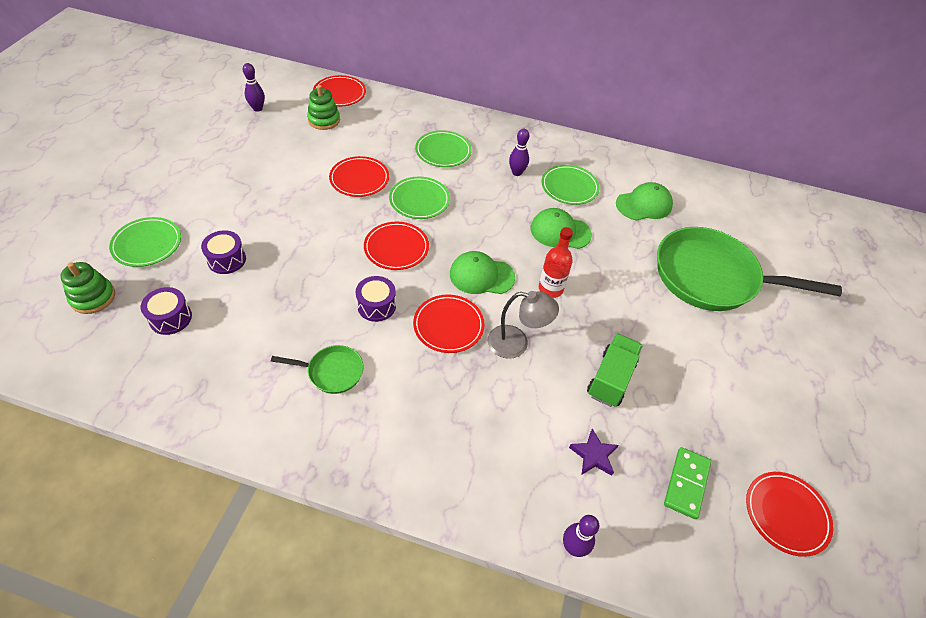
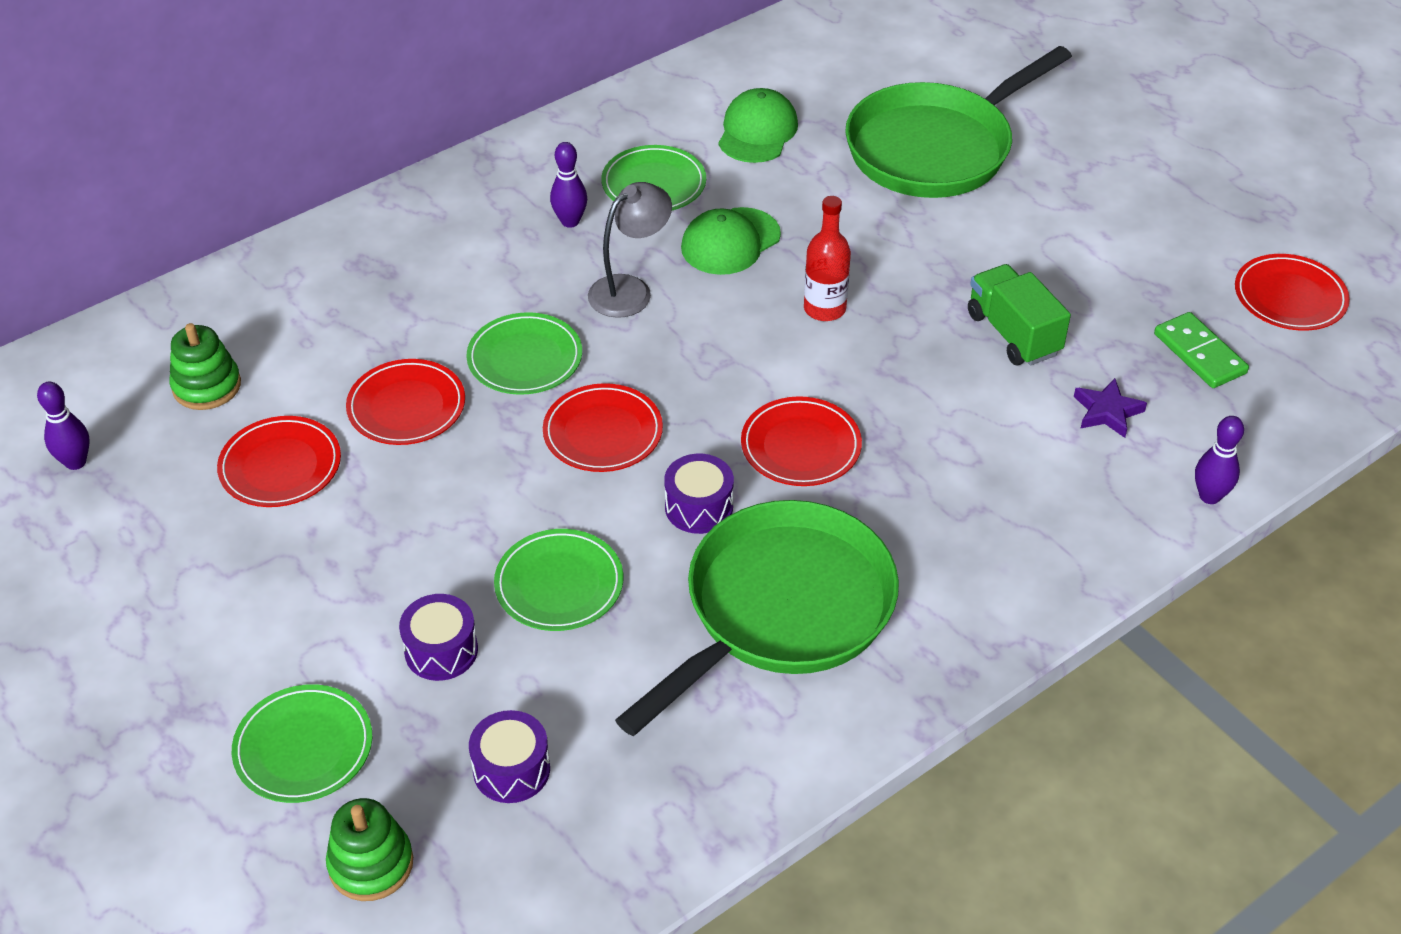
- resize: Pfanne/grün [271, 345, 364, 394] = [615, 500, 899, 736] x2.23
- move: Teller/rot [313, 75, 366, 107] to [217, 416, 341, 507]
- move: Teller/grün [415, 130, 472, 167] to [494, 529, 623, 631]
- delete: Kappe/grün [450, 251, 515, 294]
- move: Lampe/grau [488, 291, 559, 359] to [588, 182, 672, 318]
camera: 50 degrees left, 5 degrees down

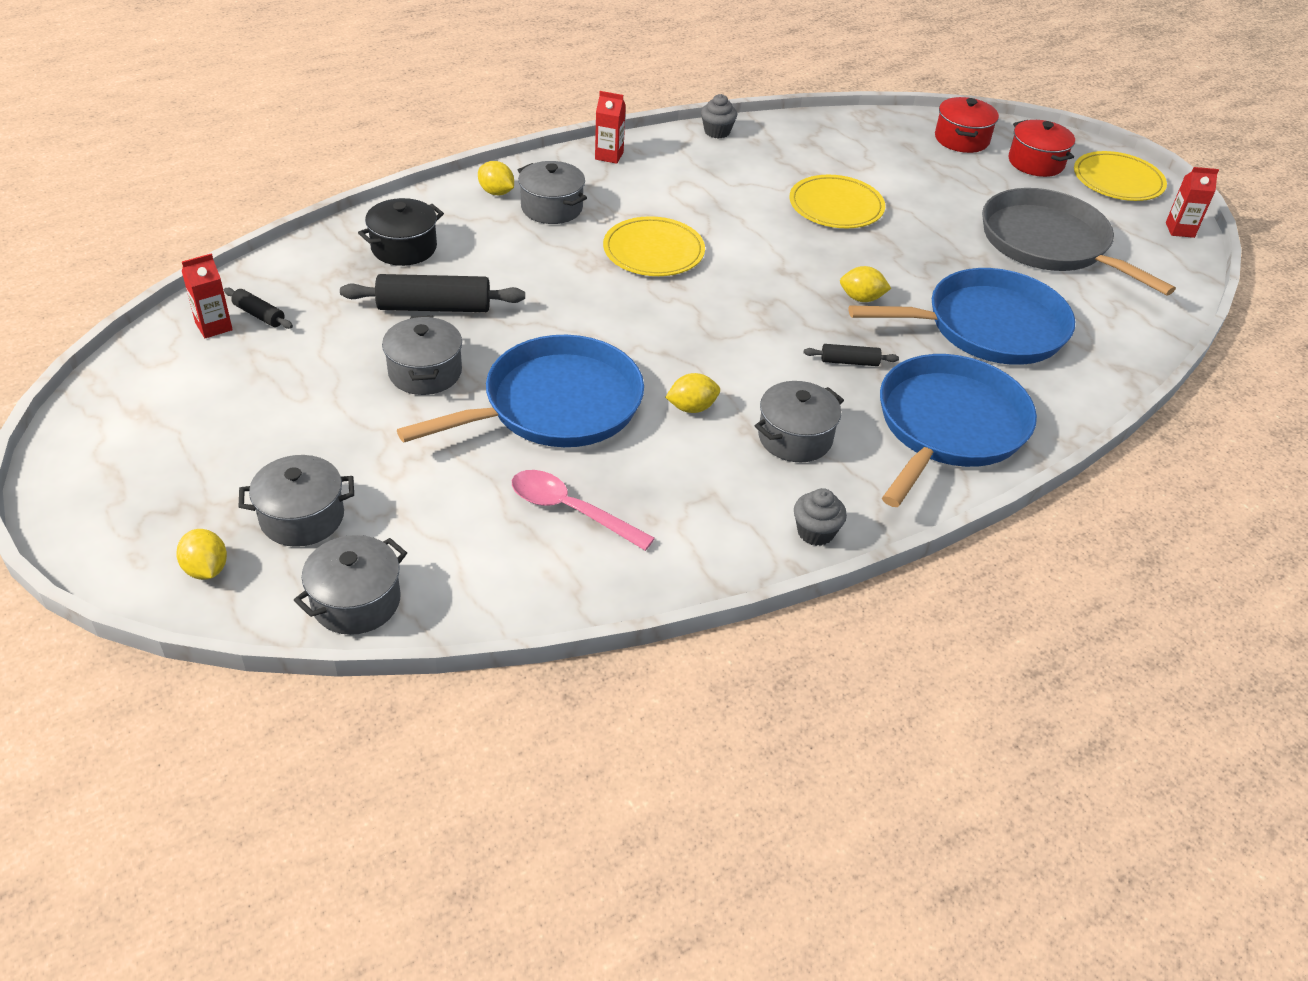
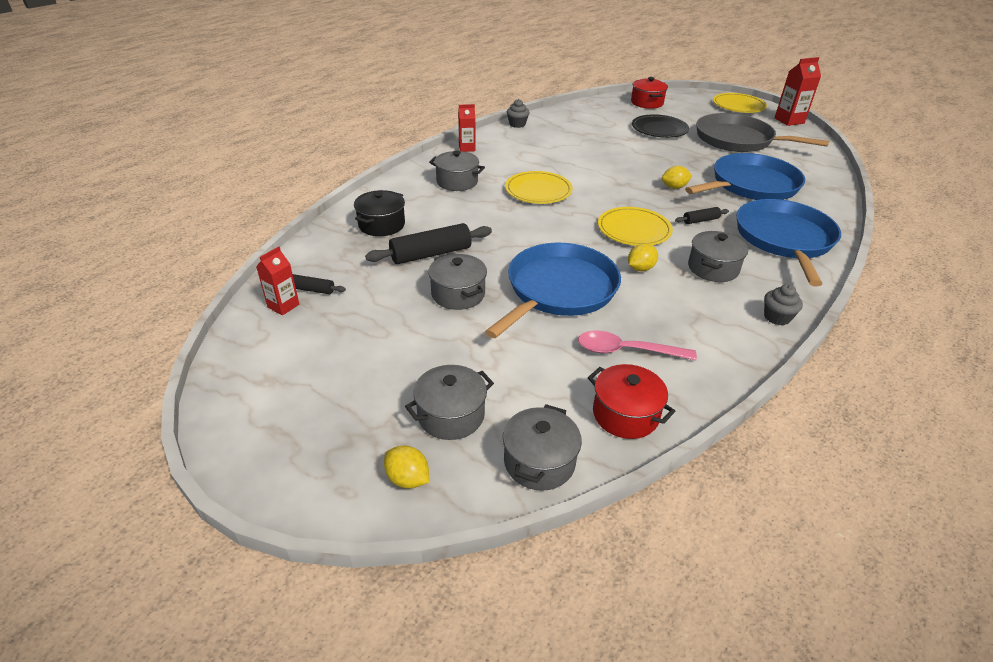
- delete: Zitrone/gelb [478, 161, 514, 195]
- move: Teller/gelb [789, 175, 885, 228] to [598, 207, 673, 246]
- move: Kochtopf/rot [1009, 120, 1075, 177] to [588, 364, 675, 439]
- resize: Getränkekarton/rot [1166, 167, 1219, 238] = [775, 57, 821, 126] x1.52
- insert: Teller/schwarz [632, 114, 689, 138]
camera: 20 degrees left, 5 degrees down

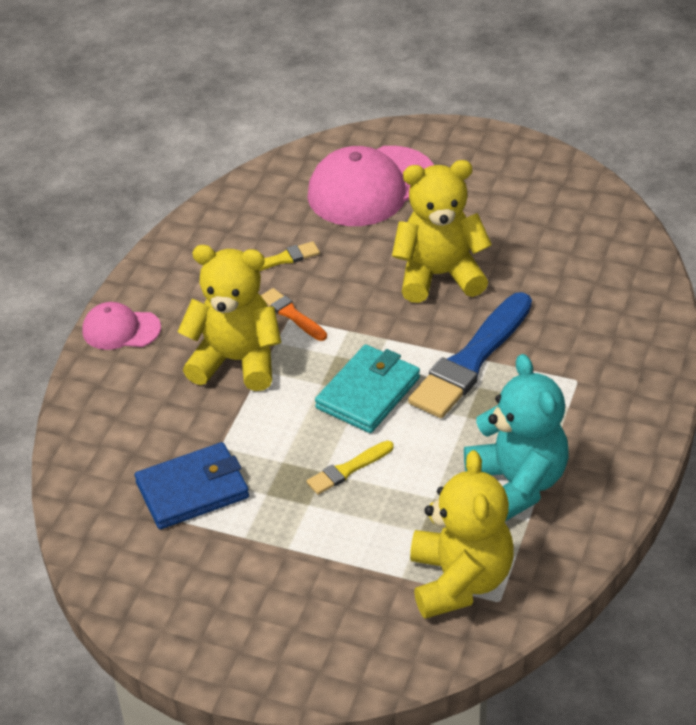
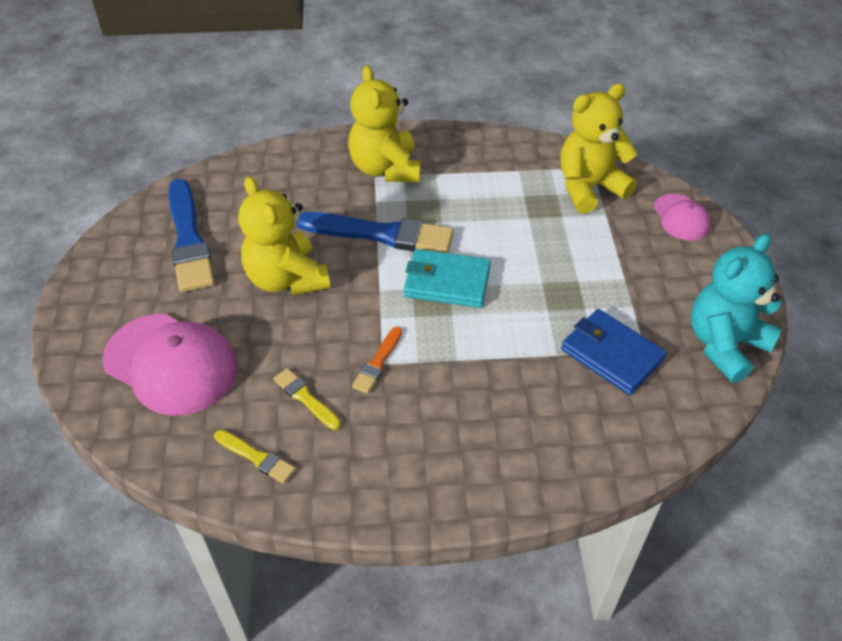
- move: Kappe/rosa [82, 302, 161, 350] to [653, 194, 711, 241]
- move: Teddybär/gelb [178, 245, 281, 391] to [349, 65, 421, 182]
- move: Pinsel/gelb [306, 441, 394, 495] to [214, 430, 296, 484]
- move: Teddybär/türkis [464, 354, 568, 521] to [691, 233, 782, 383]
- insert: Pinsel/blau [168, 179, 215, 292]
camera: 115 degrees left, 5 degrees up

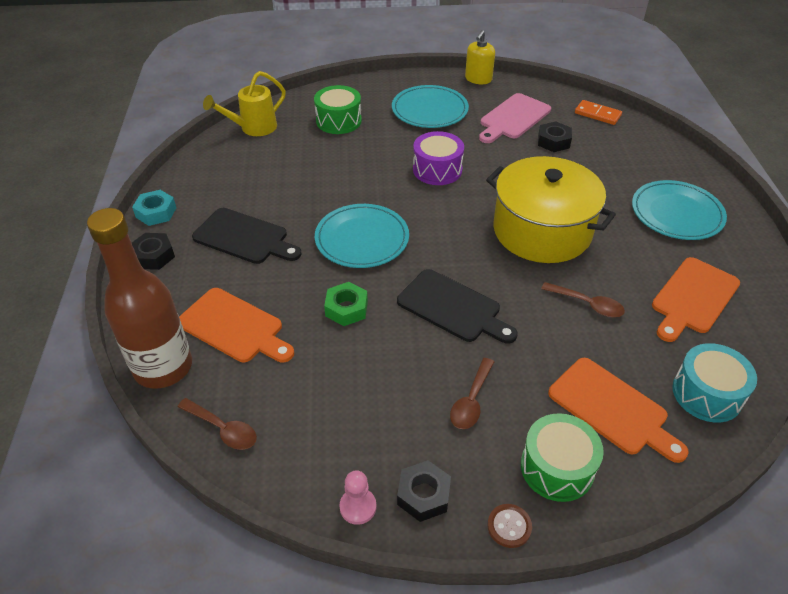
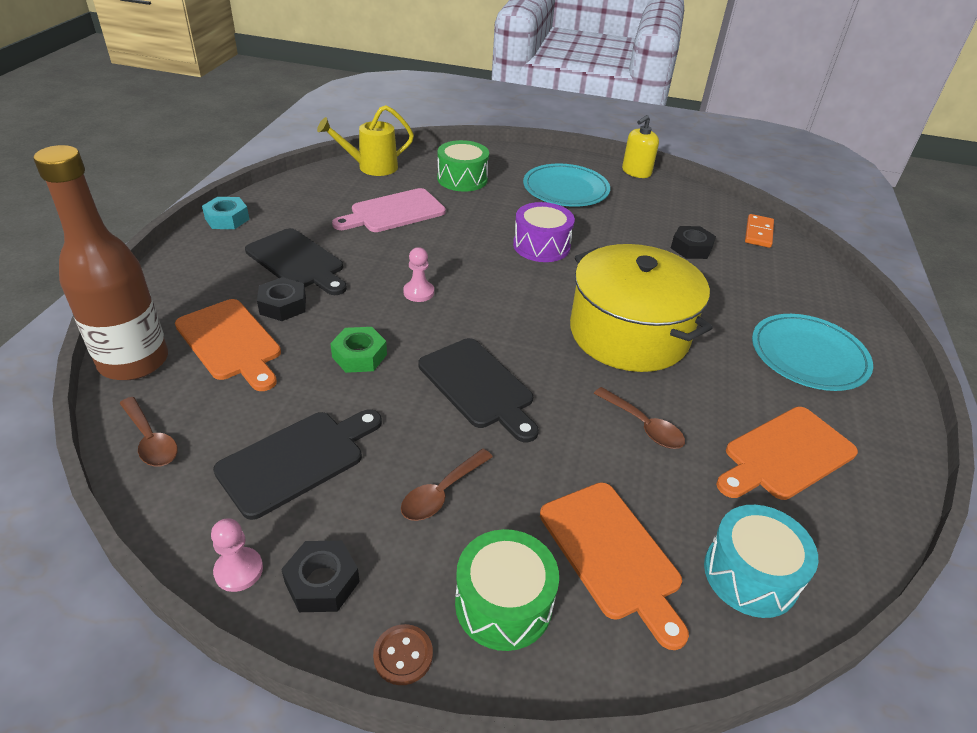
- move: Sechskantmutter/schwarz [132, 233, 175, 270] to [257, 277, 306, 321]
- replace: Teller/türkis [315, 204, 409, 268] to Bauer/rosa [403, 247, 434, 302]
- move: Schneidebrett/rosa [479, 93, 551, 143] to [332, 188, 446, 232]
- rotate: Dominostein/orange [575, 100, 622, 125] = [745, 214, 774, 248] 60 degrees clockwise
- insert: Schneidebrett/schwarz [213, 409, 382, 520]
camera: 15 degrees right, 5 degrees down

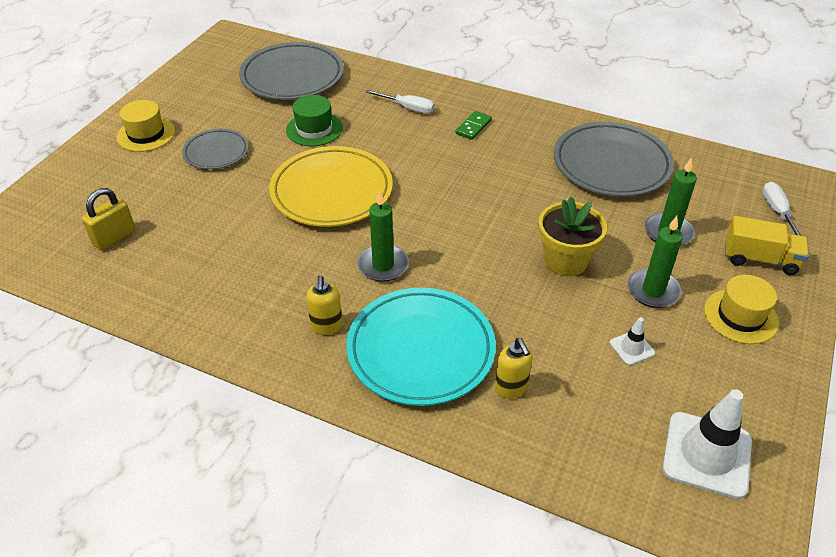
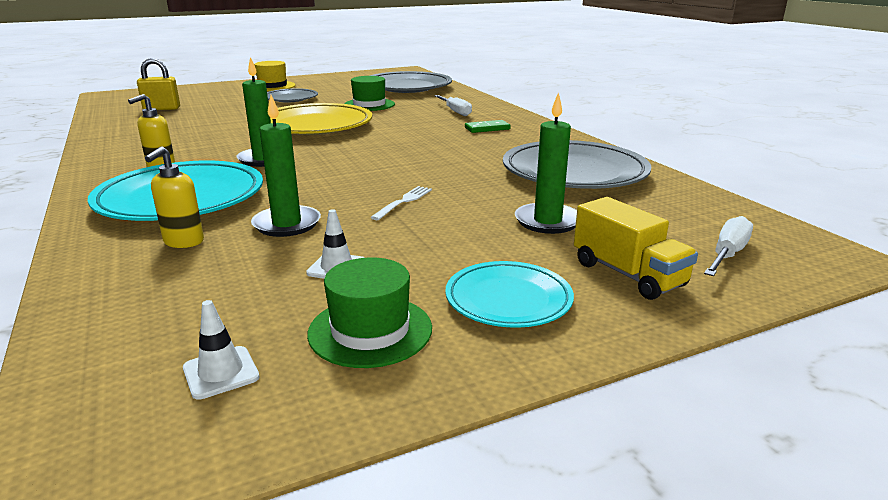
- replace: Blumentopf/gelb [538, 197, 607, 276] to Gabel/weiß [370, 186, 432, 220]
- move: Kerze/grün [628, 216, 683, 308] to [251, 95, 321, 237]
- resize: Leitkegel/weiß [662, 389, 752, 499] = [183, 300, 259, 400] x0.48
- replace: Hut/gelb [704, 275, 779, 344] to Teller/türkis [445, 261, 574, 328]
- insert: Hut/grün [307, 257, 432, 368]
camera: 40 degrees right, 20 degrees down

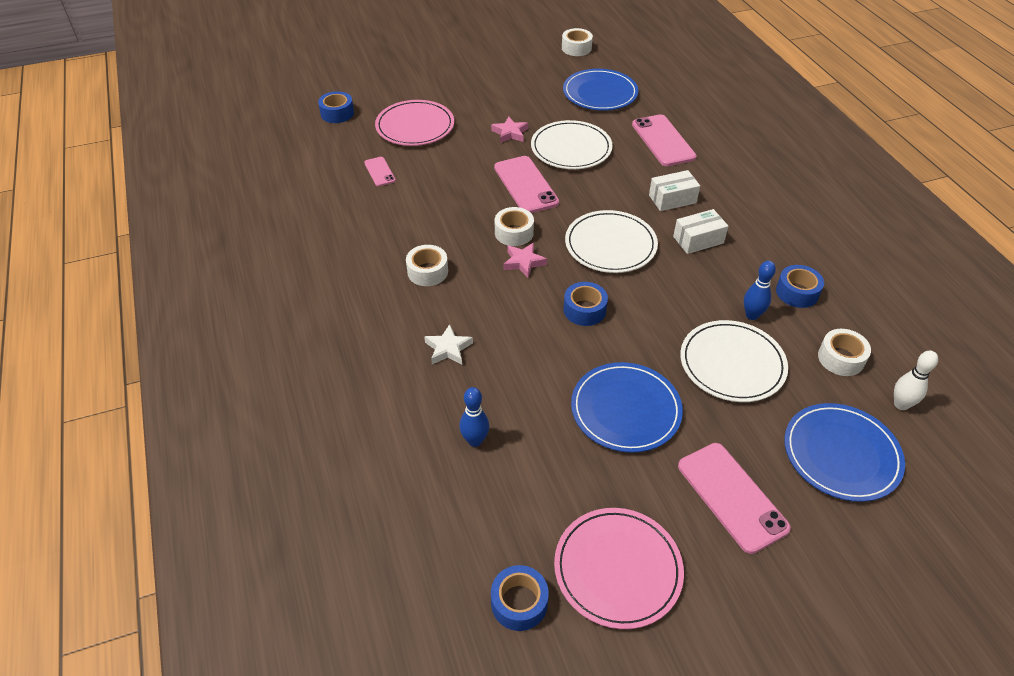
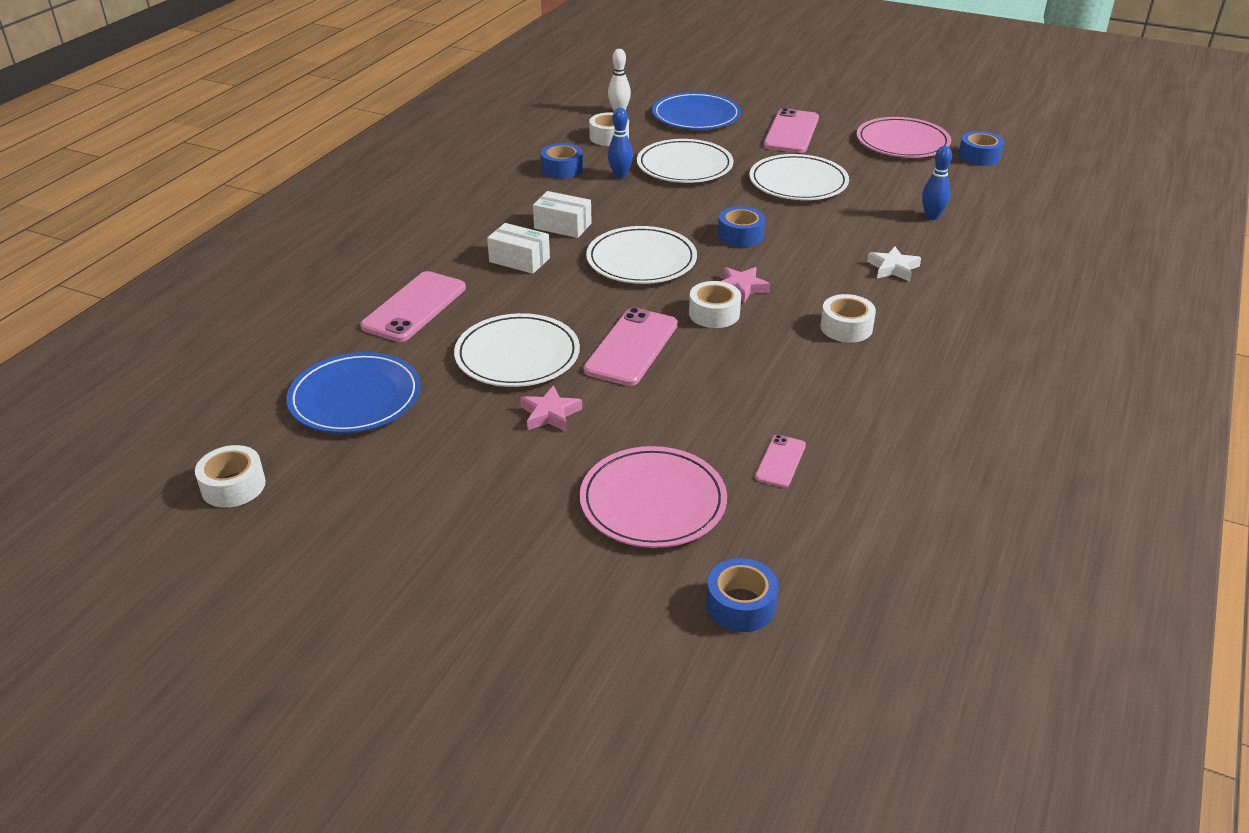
- recolor: Teller/blau [571, 362, 683, 453] to Teller/weiß [749, 154, 849, 200]
camera: 135 degrees left, 10 degrees down

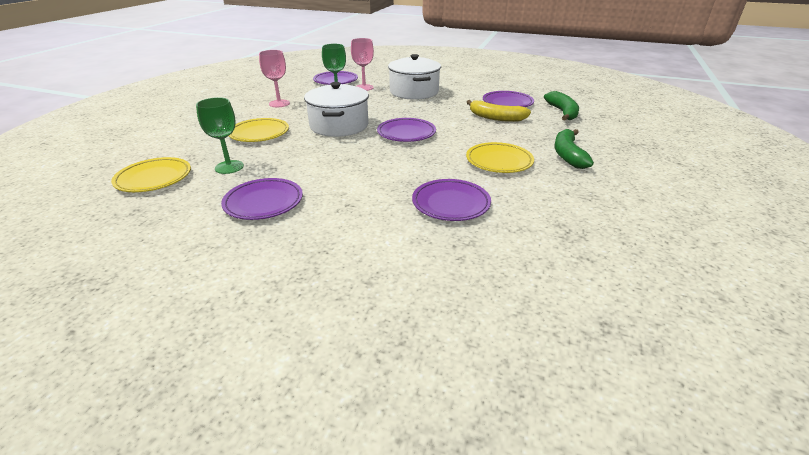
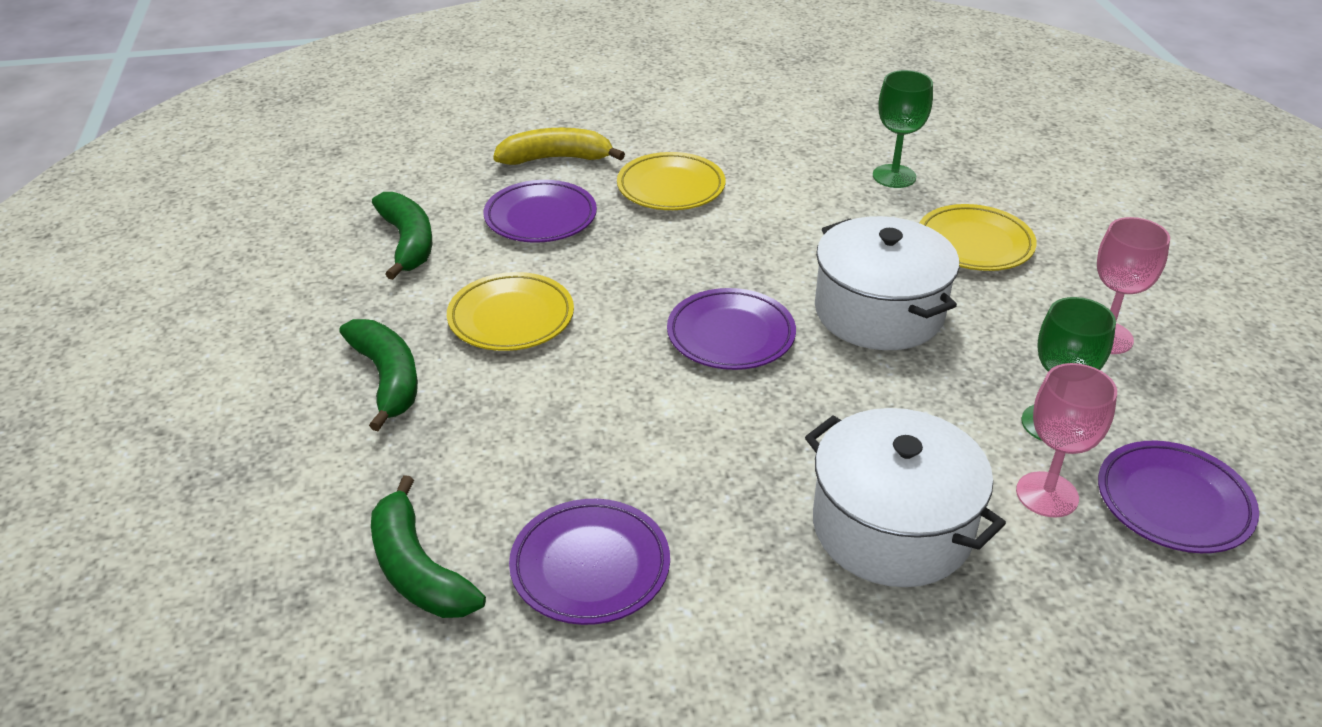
- move: Teller/gelb [111, 157, 191, 192] to [617, 152, 725, 210]
- delete: Teller/lila [221, 178, 303, 220]
- move: Banane/gelb [467, 100, 531, 122] to [493, 128, 625, 165]
- insert: Banane/grün [372, 192, 432, 280]
camera: 150 degrees right, 5 degrees up

